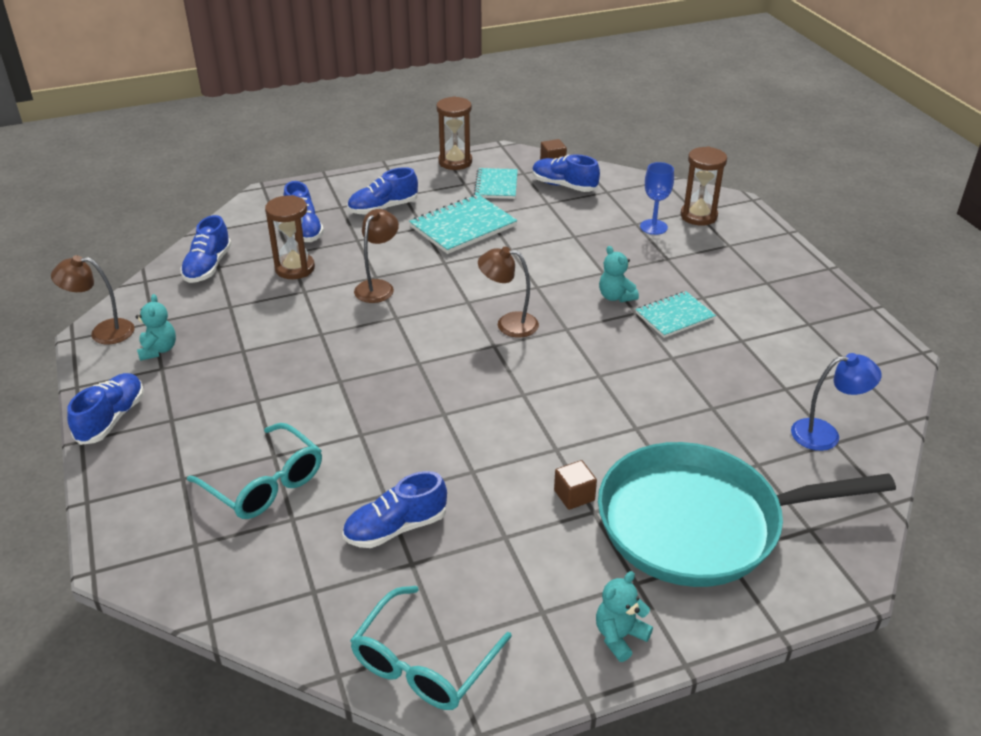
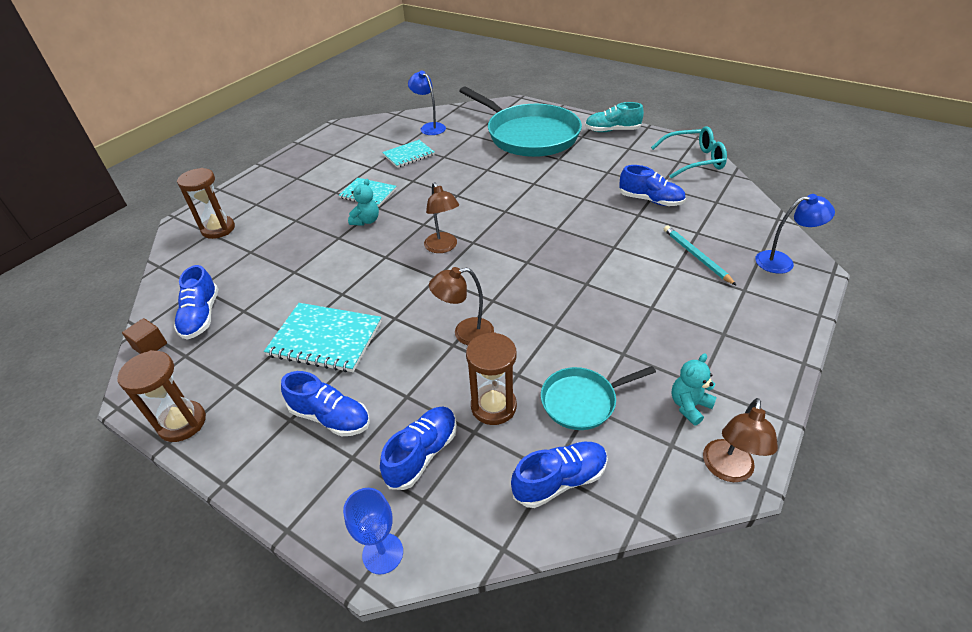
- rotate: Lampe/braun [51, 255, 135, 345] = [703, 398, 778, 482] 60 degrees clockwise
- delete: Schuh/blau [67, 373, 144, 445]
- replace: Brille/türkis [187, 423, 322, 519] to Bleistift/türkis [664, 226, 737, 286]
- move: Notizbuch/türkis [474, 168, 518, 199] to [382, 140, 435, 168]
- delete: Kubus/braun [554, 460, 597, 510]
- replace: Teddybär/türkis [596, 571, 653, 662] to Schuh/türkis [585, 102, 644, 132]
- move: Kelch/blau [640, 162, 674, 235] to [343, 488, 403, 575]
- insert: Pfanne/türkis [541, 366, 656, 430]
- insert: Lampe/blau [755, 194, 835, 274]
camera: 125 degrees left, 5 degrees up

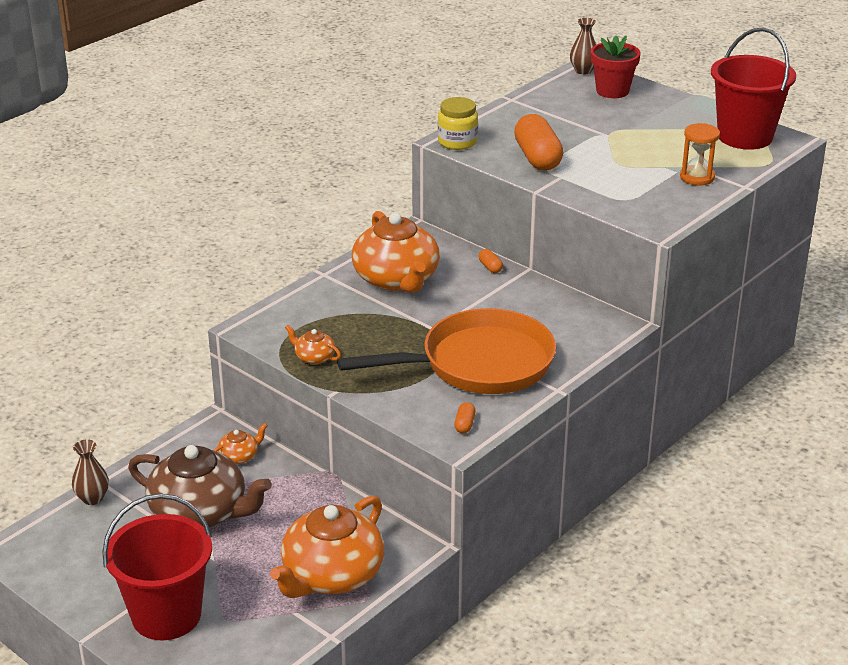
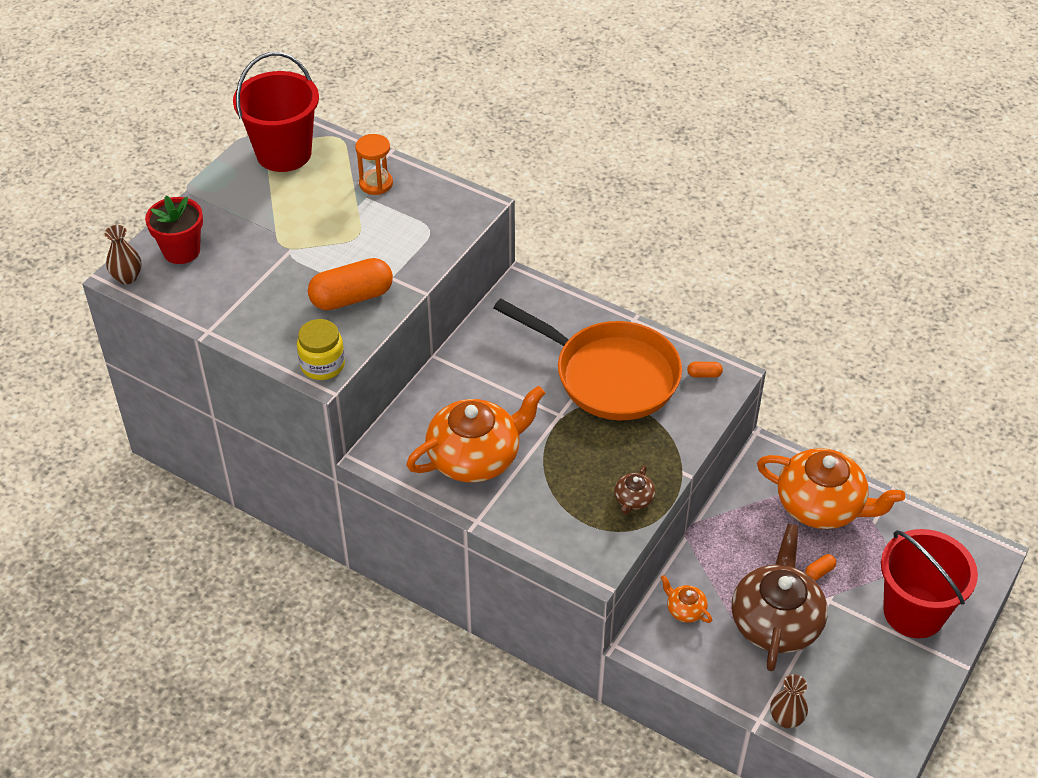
- recolor: Teekanne/orange [285, 325, 341, 364] to Teekanne/braun [614, 465, 655, 515]
- rotate: Pfanne/orange [337, 308, 556, 394] = [494, 299, 682, 420] 150 degrees clockwise
- move: Kapsel/orange [478, 249, 503, 273] to [805, 554, 836, 580]
camera: 100 degrees left, 15 degrees up

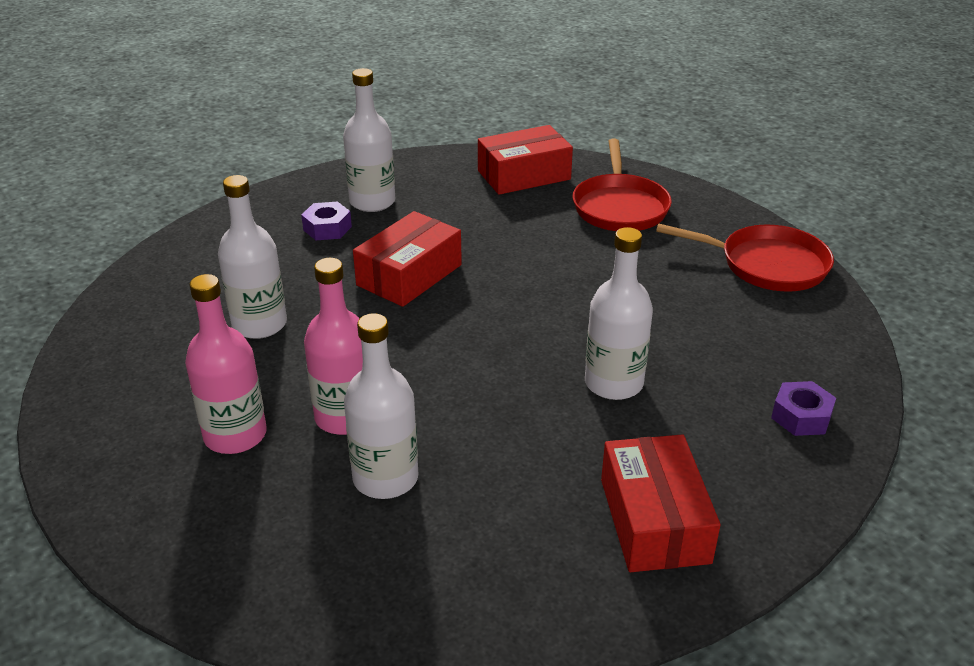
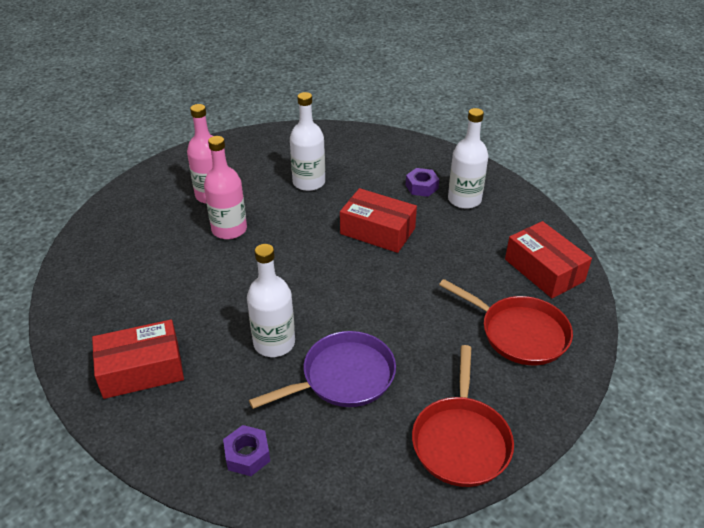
- delete: Flasche/weiß [344, 313, 418, 499]
- rotate: Pfanne/rot [572, 139, 672, 231] = [439, 279, 573, 365] 135 degrees counterclockwise
- insert: Pfanne/lila [249, 331, 396, 409]
camera: 80 degrees right, 5 degrees up

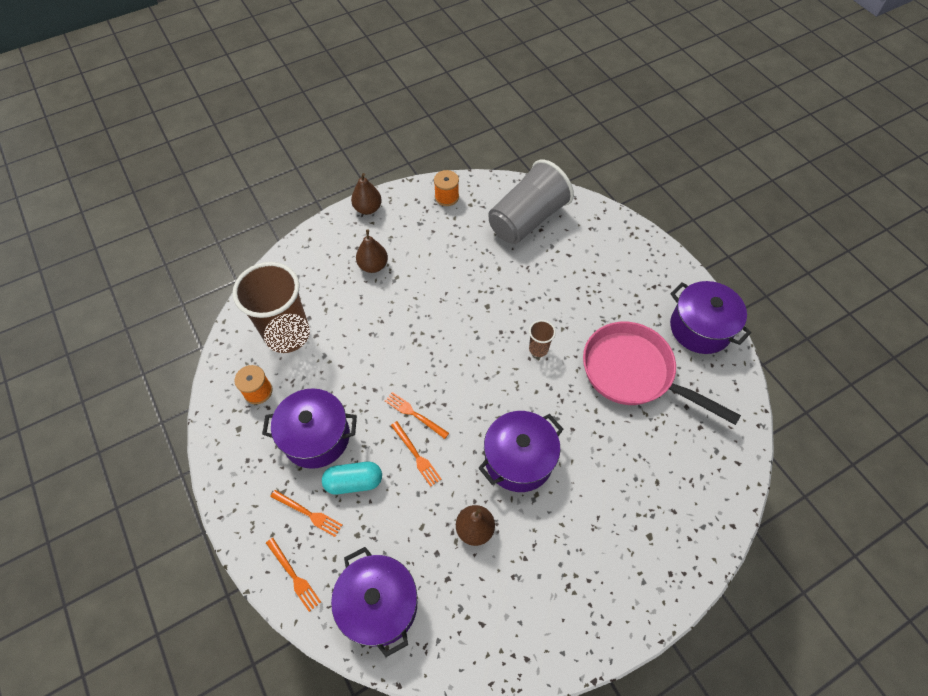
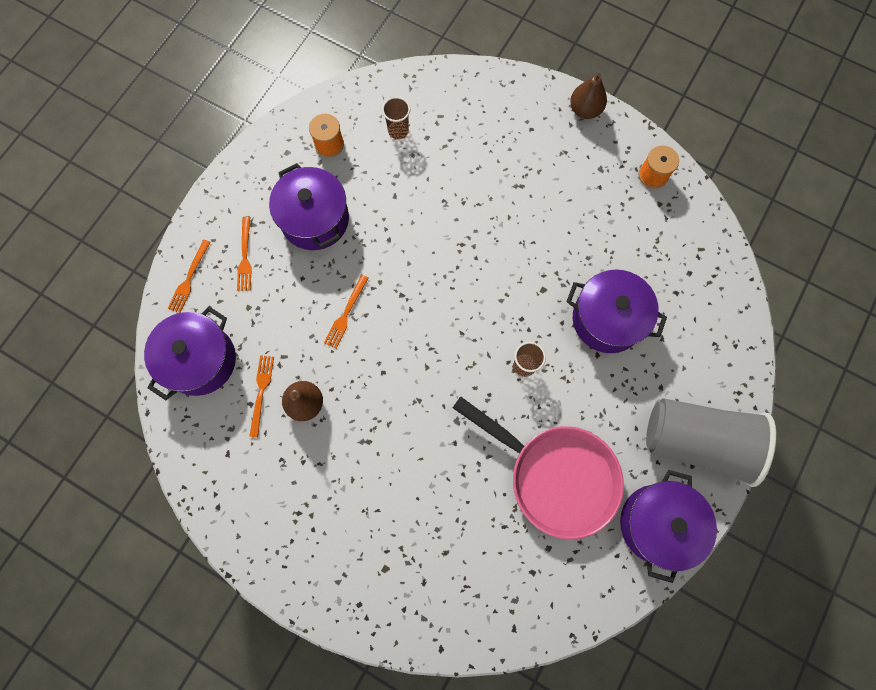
- resize: Becher/braun [232, 262, 310, 353] = [382, 97, 410, 140] x0.43
- delete: Kapsel/türkis [322, 462, 382, 495]
- delete: Birne/braun [356, 229, 388, 273]
- move: Gabel/orange [385, 392, 449, 439] to [249, 355, 274, 437]
- move: Kochtopf/lila [478, 411, 563, 492] to [566, 270, 667, 353]
- move: Becher/grau [488, 159, 574, 244] to [646, 398, 777, 487]
- rotate: Pfanne/rosa [583, 322, 741, 425] = [453, 396, 624, 539] 120 degrees clockwise
camera: 60 degrees right, 15 degrees up

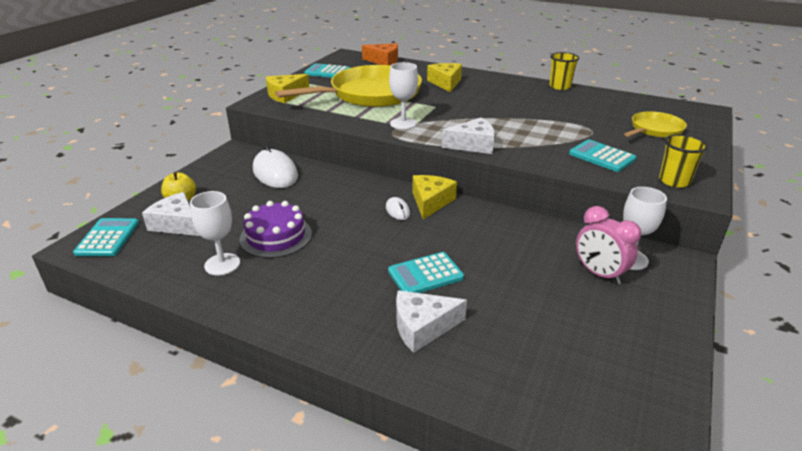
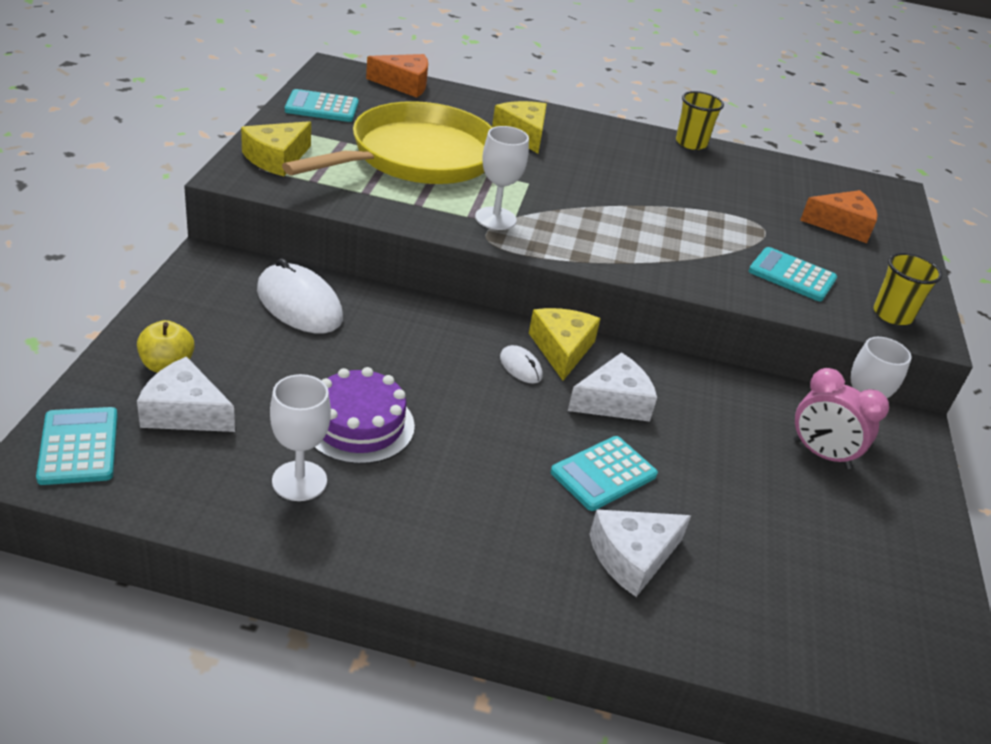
- move: Käse/weiß [442, 118, 495, 154] to [568, 352, 657, 422]
- replace: Pfanne/gelb [624, 111, 687, 138] to Käse/orange [800, 190, 878, 243]
camera: 20 degrees left, 5 degrees up

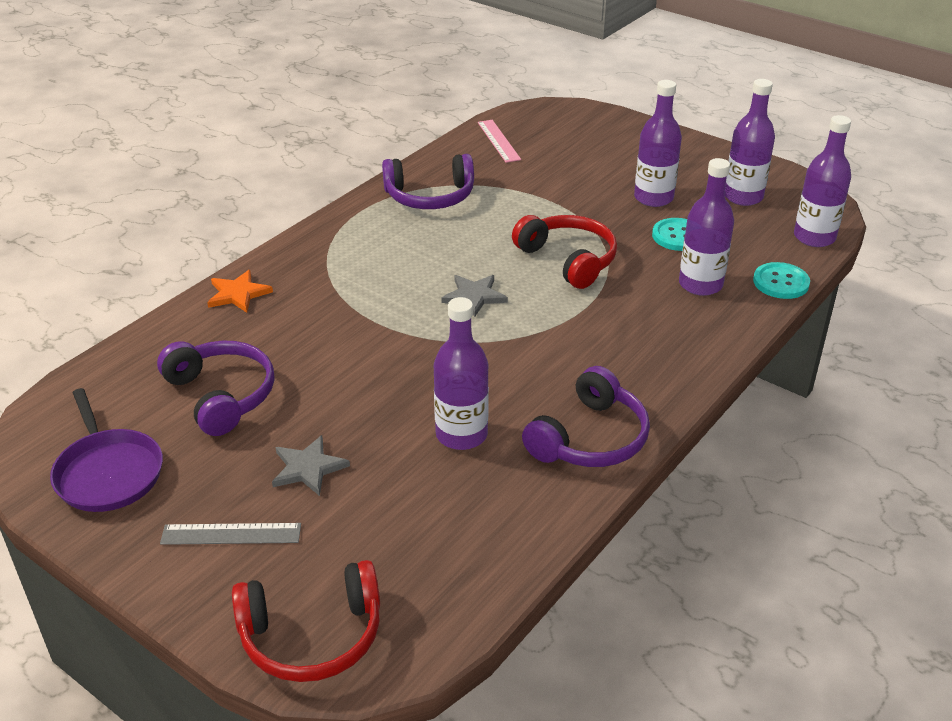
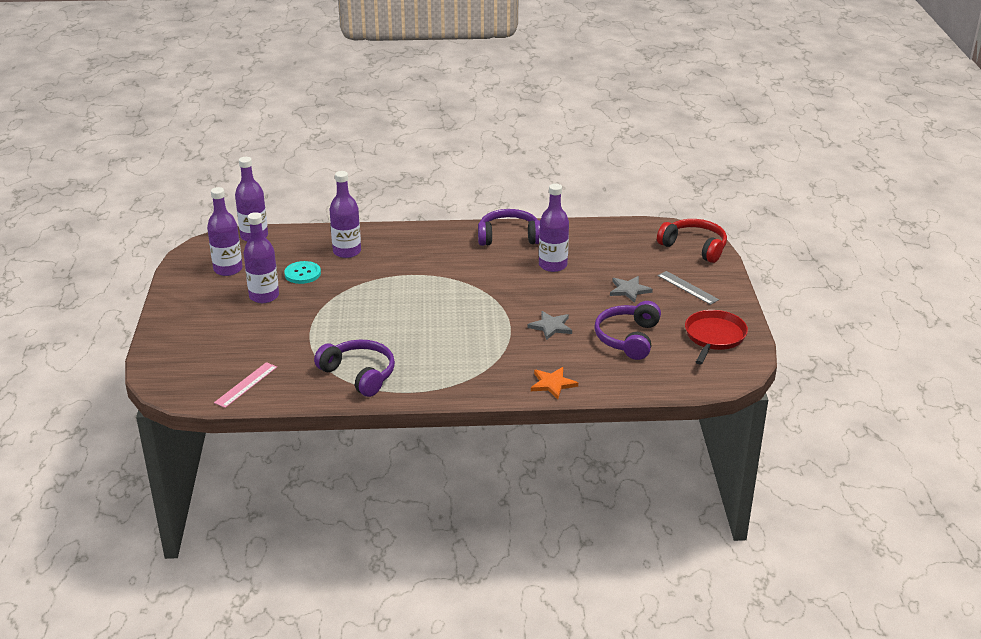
- recolor: Pfanne/lila [50, 388, 163, 512] to Pfanne/rot [685, 310, 748, 364]
- move: Stern/grau [441, 275, 508, 317] to [527, 311, 572, 340]
- delete: Kopfhörer/rot [512, 215, 617, 289]
- delete: Knopf/türkis [753, 262, 810, 299]
camera: 130 degrees left, 5 degrees down

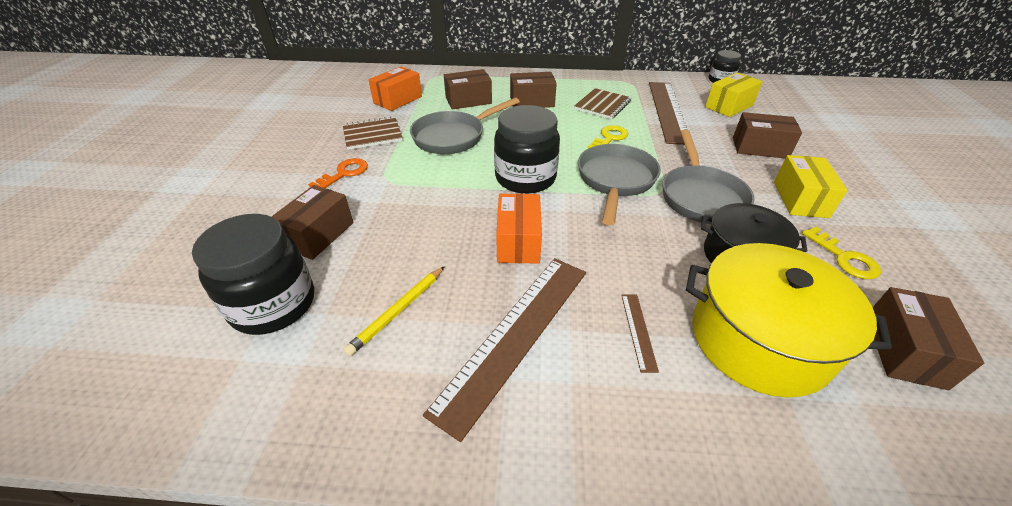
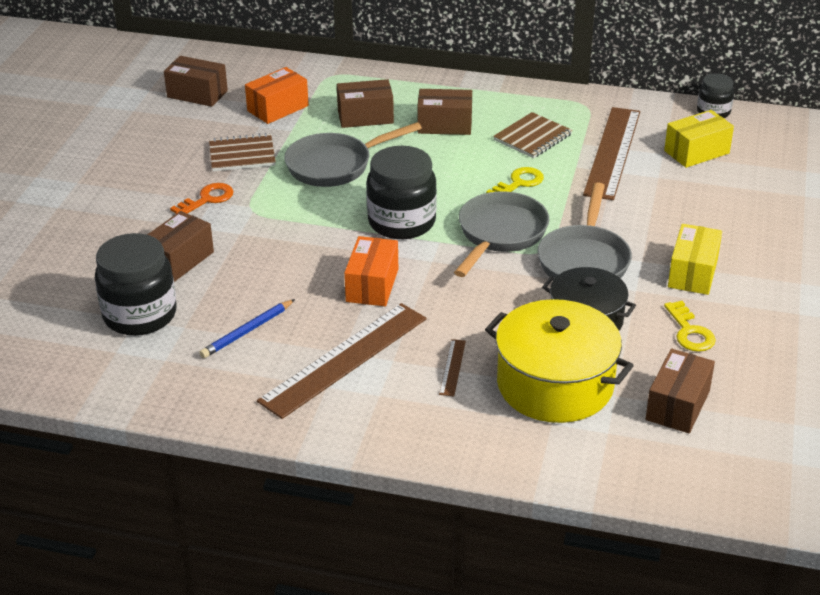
- recolor: Bleistift/gelb [343, 266, 445, 356] to Bleistift/blau [199, 299, 295, 358]
- move: Schachtel/braun [733, 112, 802, 158] to [164, 56, 228, 107]
camera: 10 degrees right, 5 degrees down

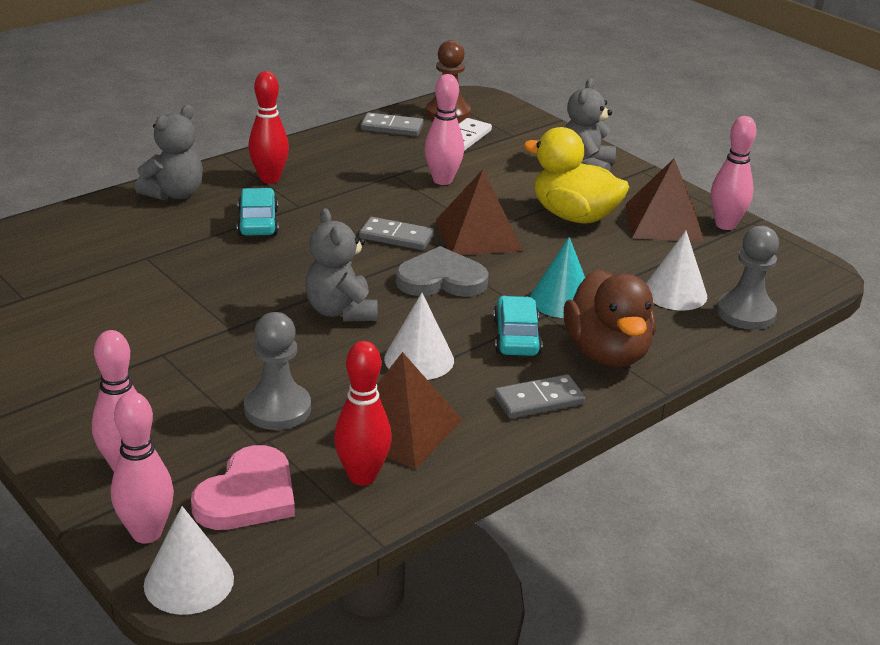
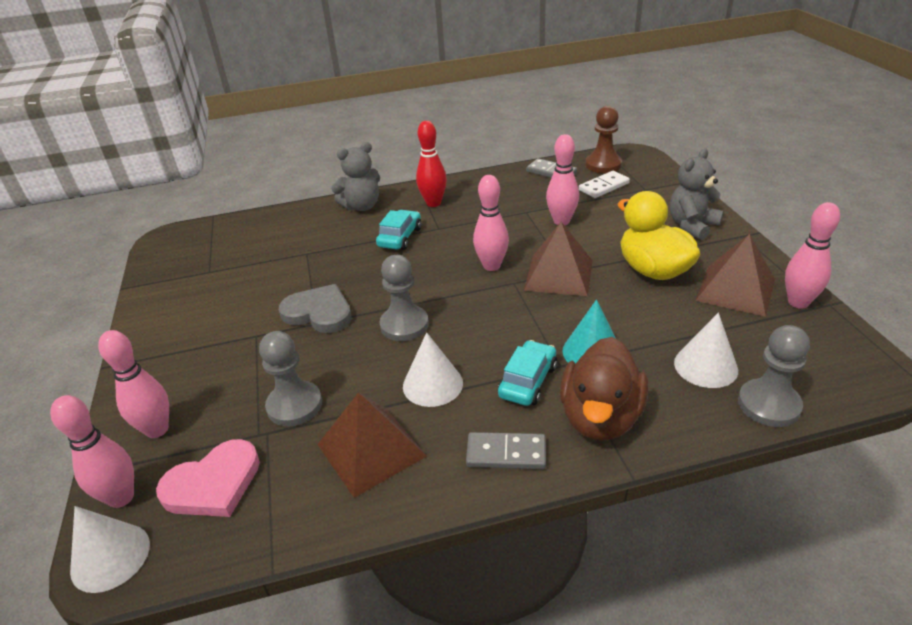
- replace: Teddybär/grau [305, 208, 378, 322] to Bauer/grau [380, 255, 429, 341]
- delete: Bowlingkegel/rot [334, 341, 391, 485]
- replace: Dominostein/grau [359, 217, 434, 250] to Bowlingkegel/rosa [473, 175, 509, 271]
- move: Herz/grau [395, 246, 489, 297] to [279, 284, 352, 333]
camera: 30 degrees right, 5 degrees up

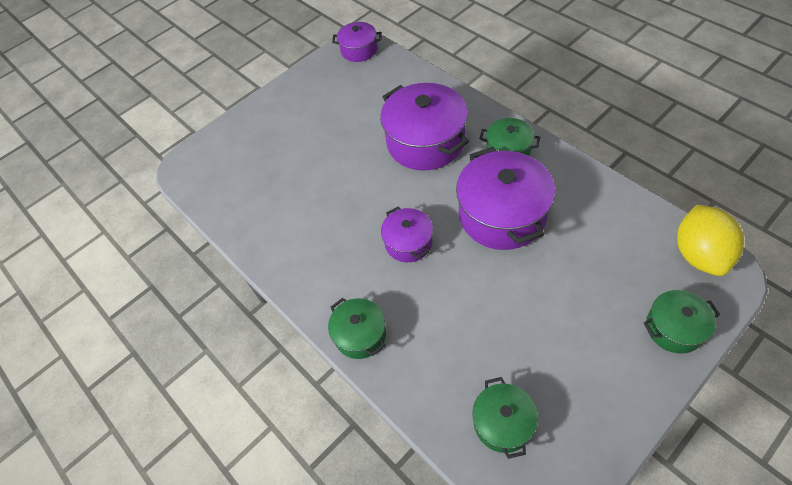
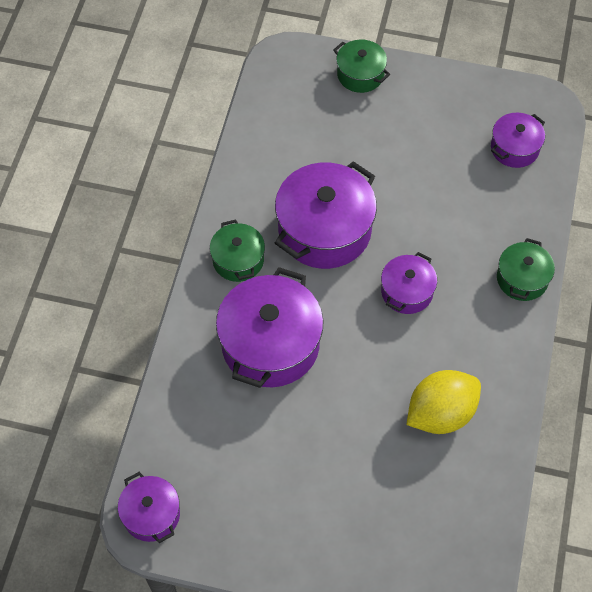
- recolor: Kochtopf/grün [473, 377, 538, 459] to Kochtopf/lila [491, 112, 545, 168]
- move: Zitrone/gelb [677, 205, 744, 276] to [407, 370, 481, 434]
camera: 130 degrees left, 5 degrees up

